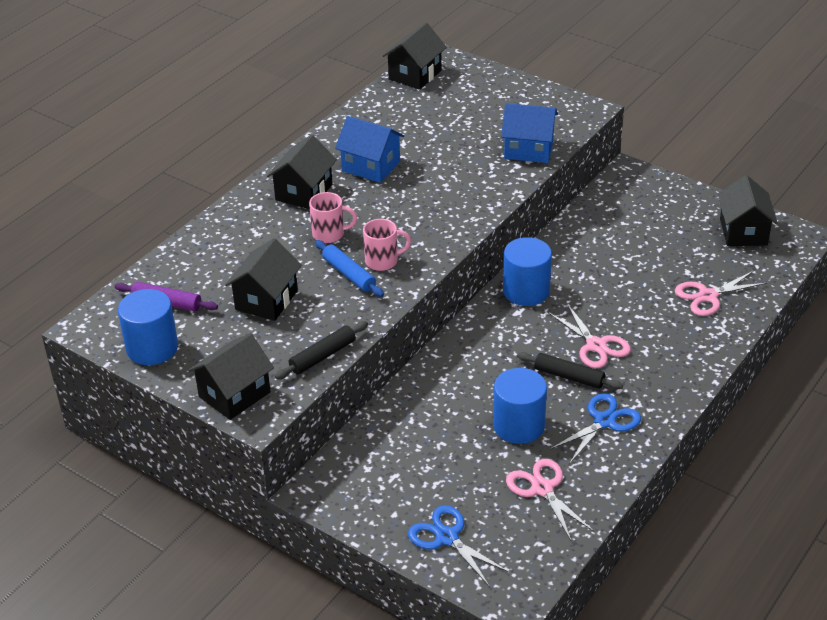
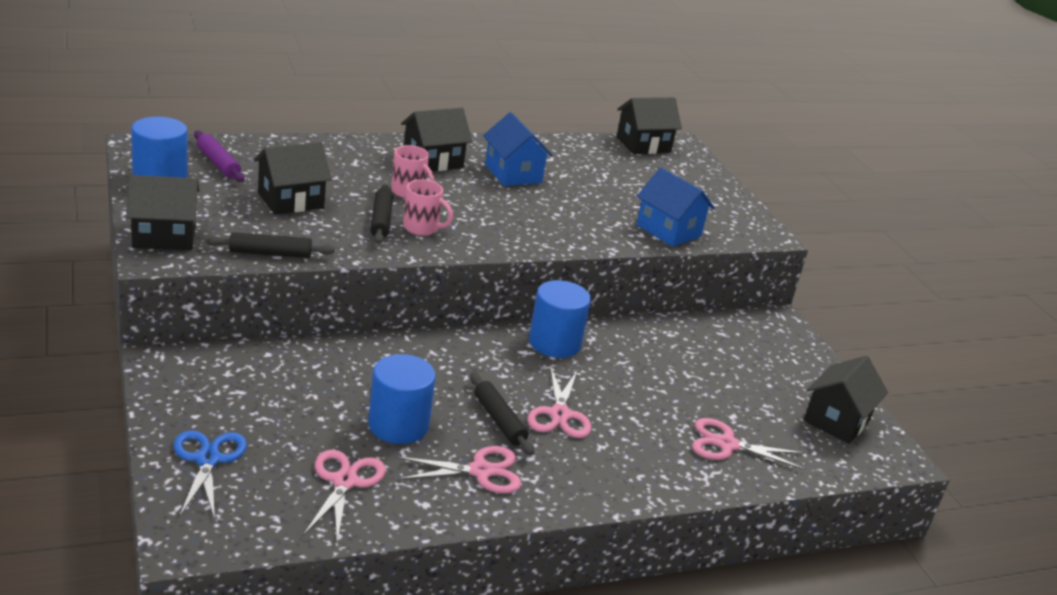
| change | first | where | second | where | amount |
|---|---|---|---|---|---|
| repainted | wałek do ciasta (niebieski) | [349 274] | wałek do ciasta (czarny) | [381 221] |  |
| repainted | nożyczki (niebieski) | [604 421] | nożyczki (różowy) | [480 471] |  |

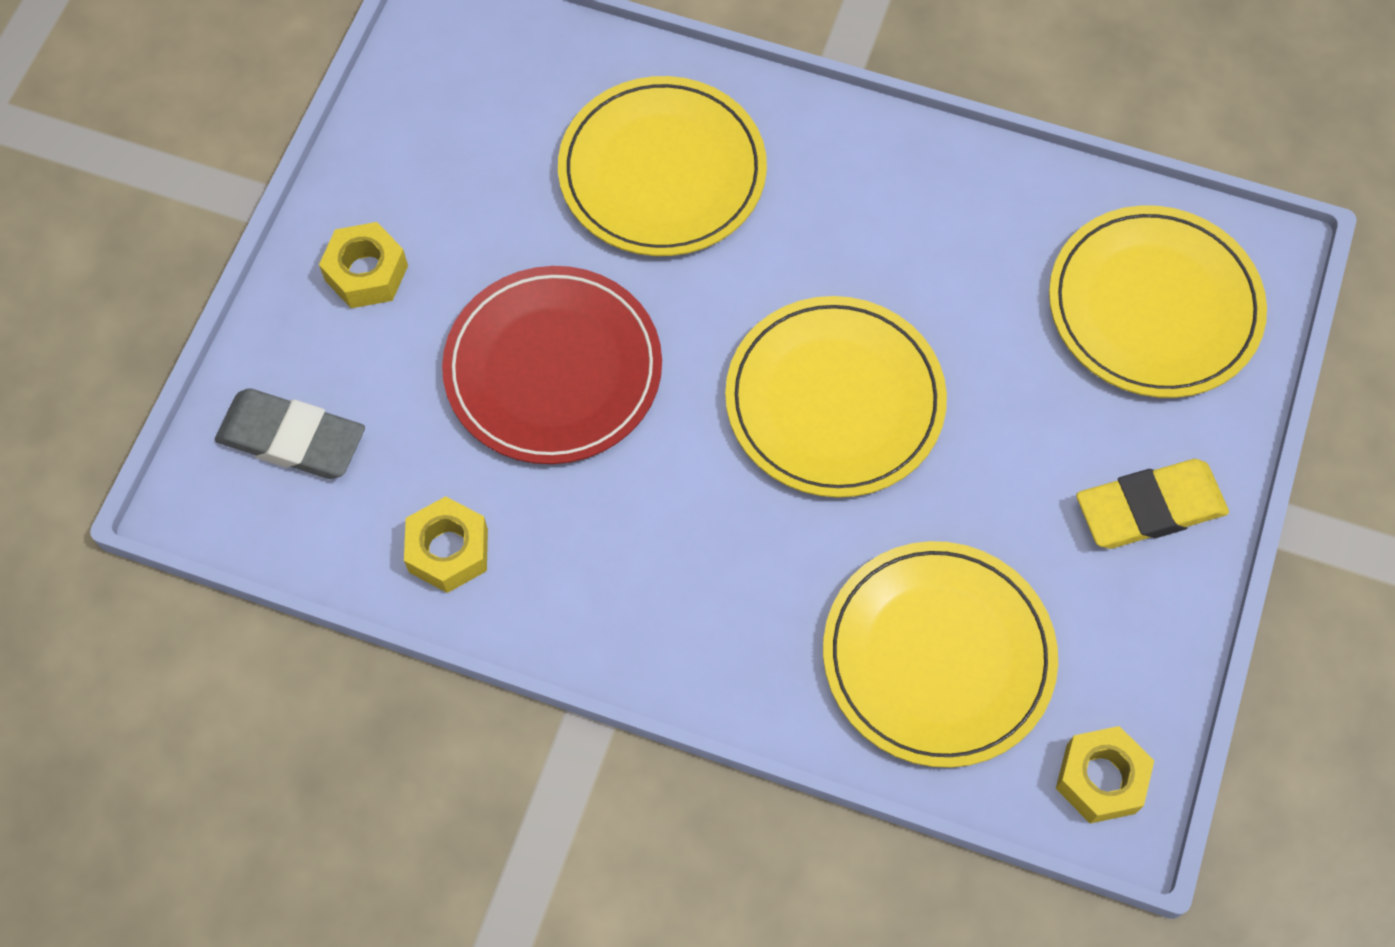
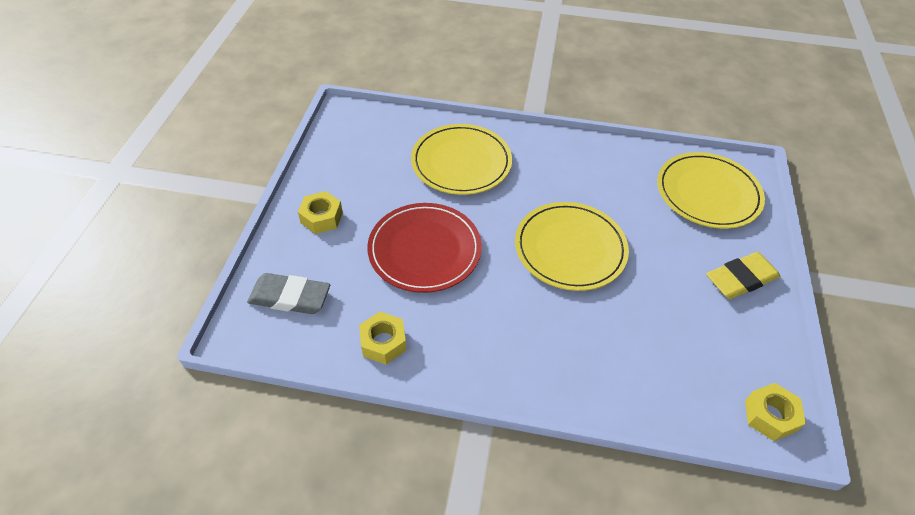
| change | first | where | second | where | amount |
|---|---|---|---|---|---|
| gone | talerz (żółty) | [938 656] |  |  |  |

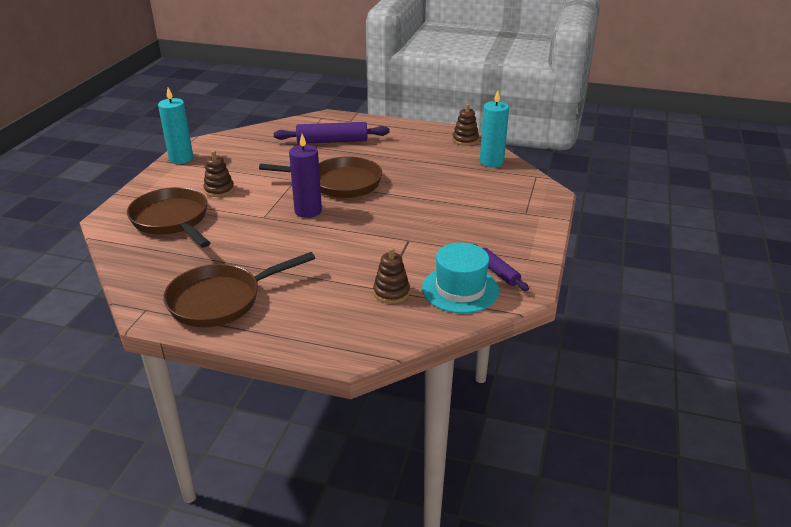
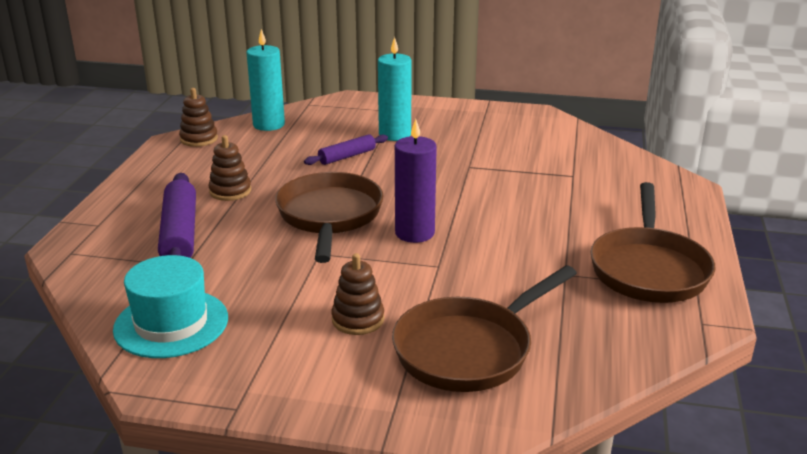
| change | first | where | second | where | amount |
|---|---|---|---|---|---|
| shifted | świeca (turkusowy) | [181 158] |  | [395 134] |  |
| shifted | kapelusz (turkusowy) | [460 289] |  | [171 323] |  |
| shifted | wałek do ciasta (fioletowy) | [497 272] |  | [347 156] |  |
| shifted | zabawka nakładanka (brązowy) | [391 292] |  | [230 191] |  |
| rotated | patelnia (brązowy) | [221 300] |  | [649 269] | 45 degrees clockwise |

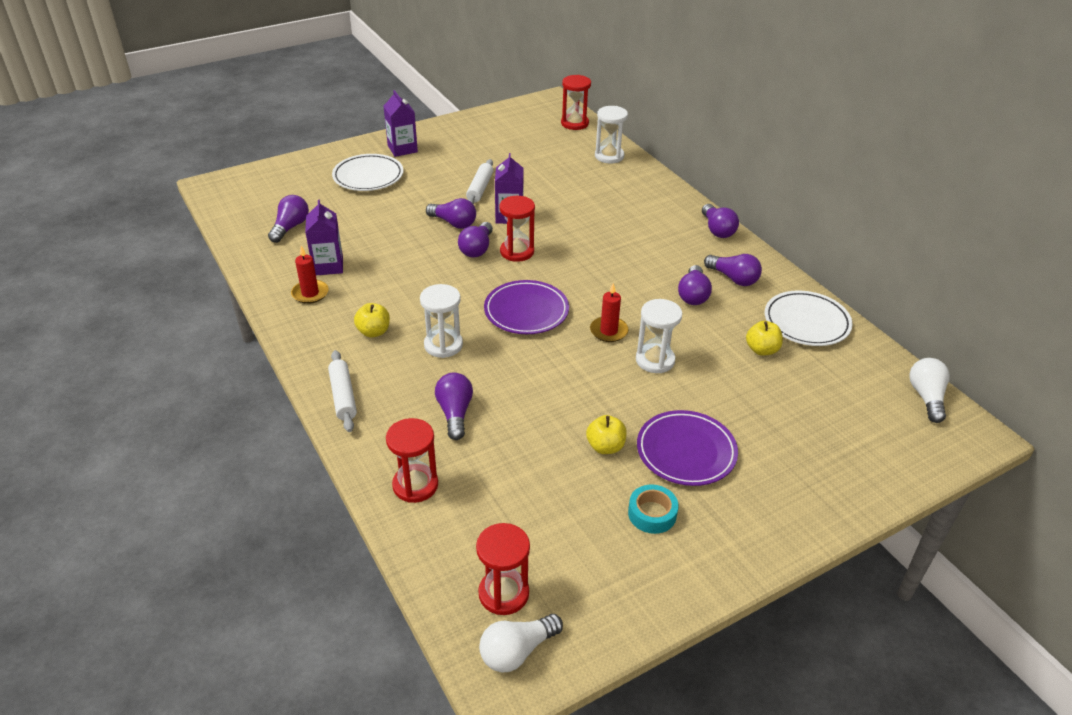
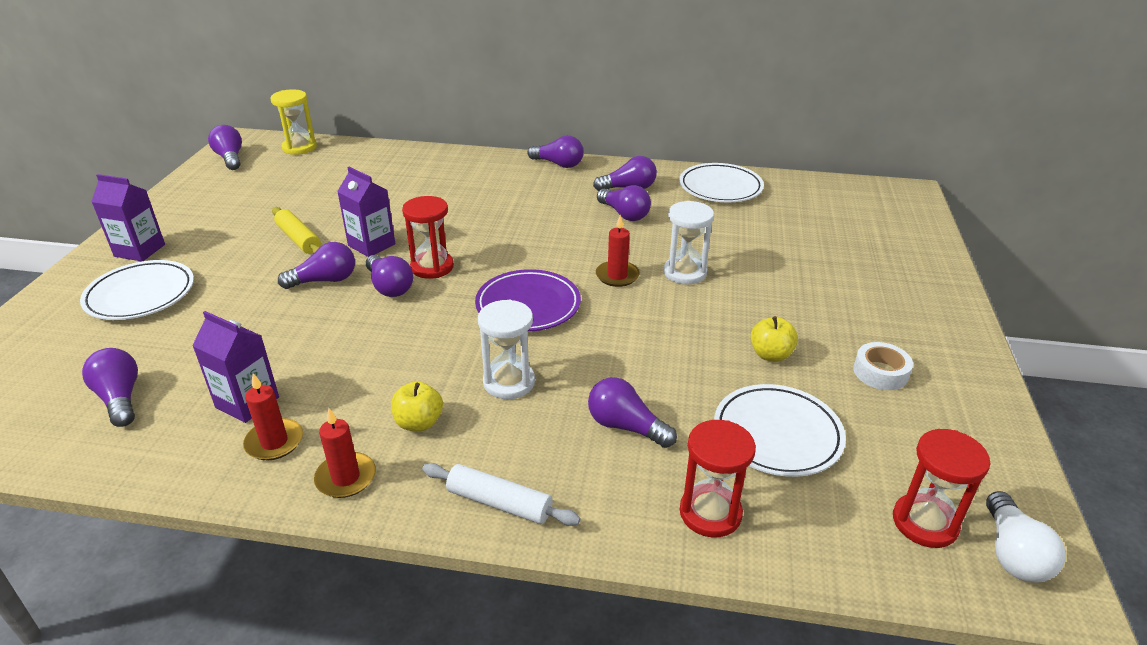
| change | first | where | second | where | amount |
|---|---|---|---|---|---|
| repainted | klepsydra (czerwony) | [574 123] | klepsydra (żółty) | [299 147] |  |
| gone | klepsydra (biały) | [609 156] |  |  |  |
| repainted | wałek do ciasta (biały) | [480 188] | wałek do ciasta (żółty) | [299 239] |  |
| gone | jabłko (żółty) | [762 350] |  |  |  |
| gone | żarówka (biały) | [926 397] |  |  |  |
| gone | talerz (fioletowy) | [686 451] |  |  |  |
| repainted | taśma klejąca (turkusowy) | [652 514] | taśma klejąca (biały) | [880 372] |  |
| new |  |  | żarówka (fioletowy) | [230 158] |  |
| new |  |  | talerz (biały) | [777 434] |  |
| new |  |  | świeca (czerwony) | [346 477] |  |

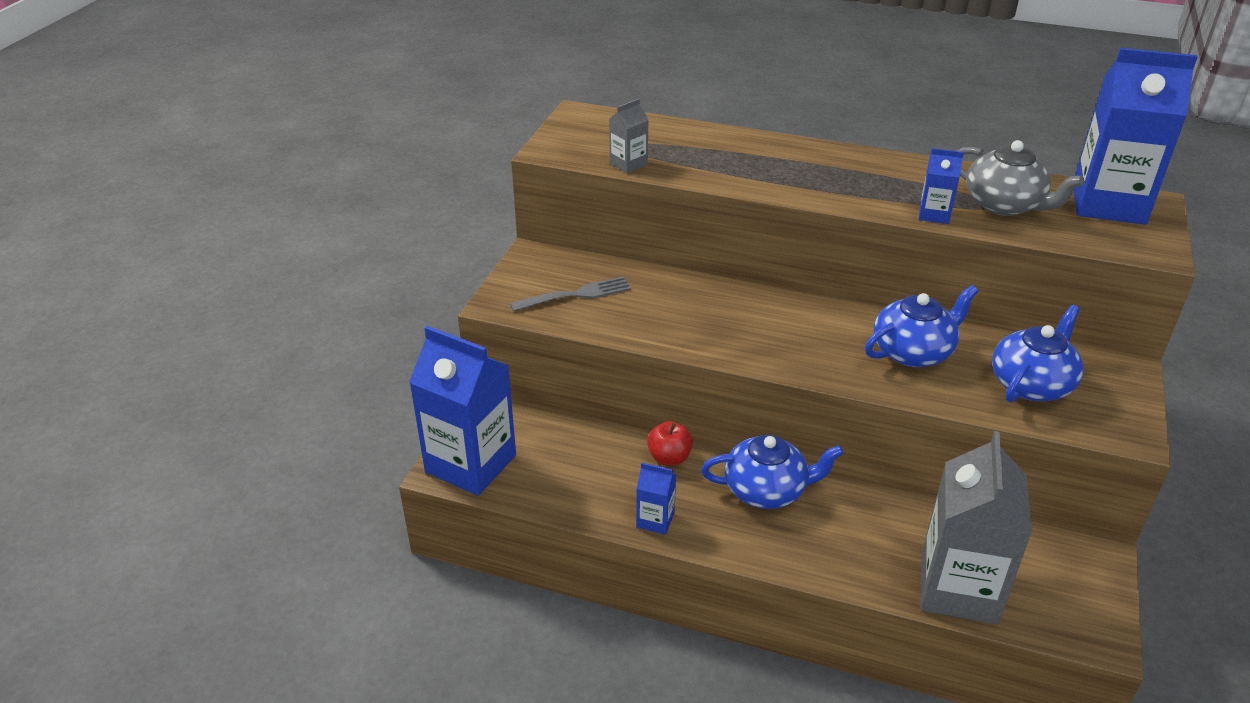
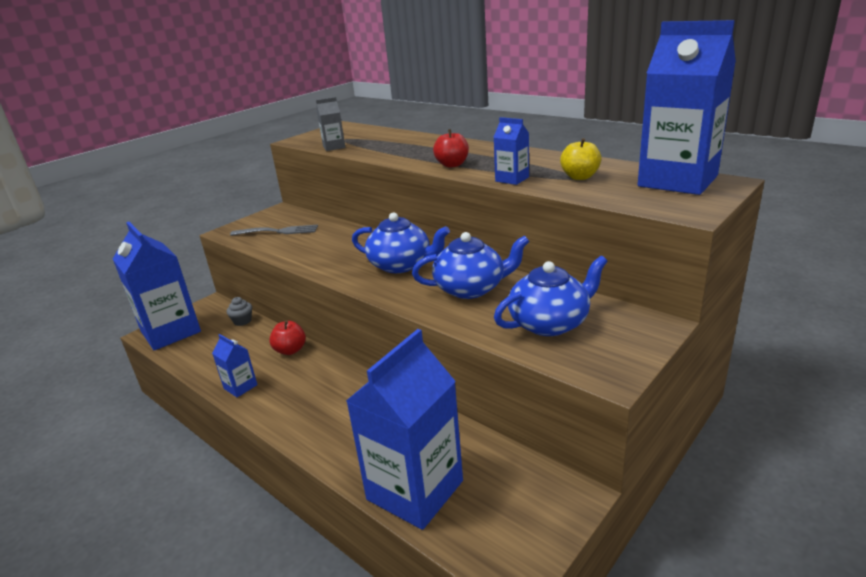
| change | first | where | second | where | amount |
|---|---|---|---|---|---|
| swapped | imbryk (szary) | [1005 205] | jabłko (żółty) | [580 177] |  |
| repainted | karton mleka (szary) | [958 588] | karton mleka (niebieski) | [415 490] |  |
| shifted | imbryk (niebieski) | [767 490] |  | [401 265] |  |
| new |  |  | jabłko (czerwony) | [452 165] |  |
| new |  |  | muffinka (szary) | [242 321] |  |

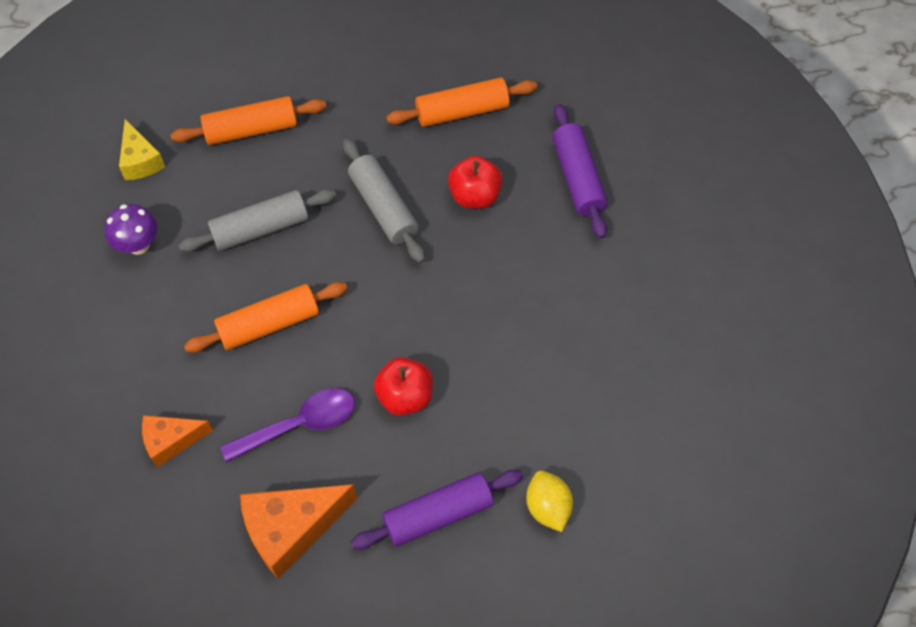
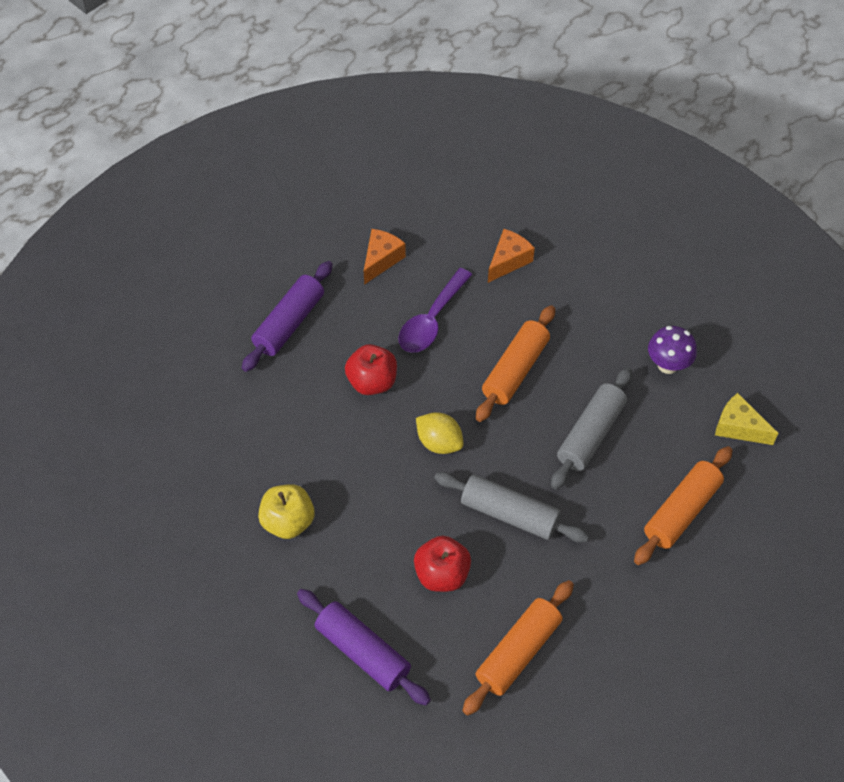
| change | first | where | second | where | amount |
|---|---|---|---|---|---|
| shifted | cytryna (żółty) | [548 507] |  | [439 442] |  |
| scaled | ser (pomarańczowy) | [291 529] |  | [381 260] | x0.60 |
| new |  |  | jabłko (żółty) | [288 521] |  |

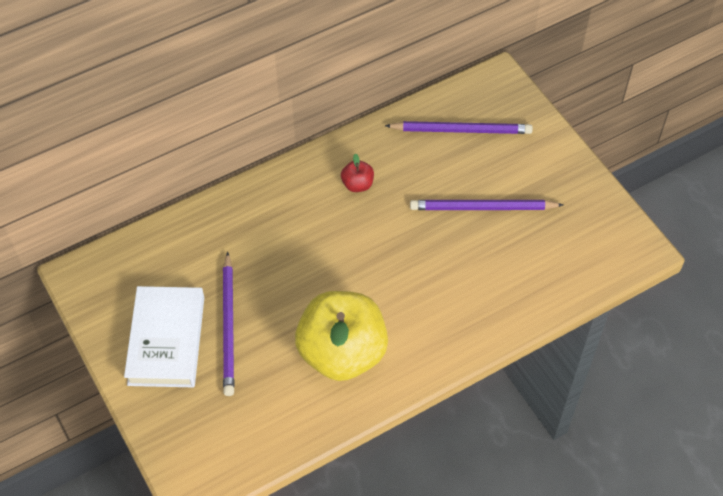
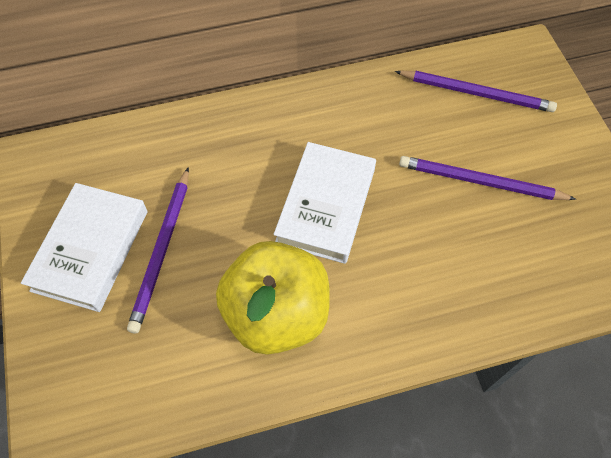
| change | first | where | second | where | amount |
|---|---|---|---|---|---|
| gone | jabłko (czerwony) | [357 184] |  |  |  |
| new |  |  | książka (biały) | [326 206] |  |

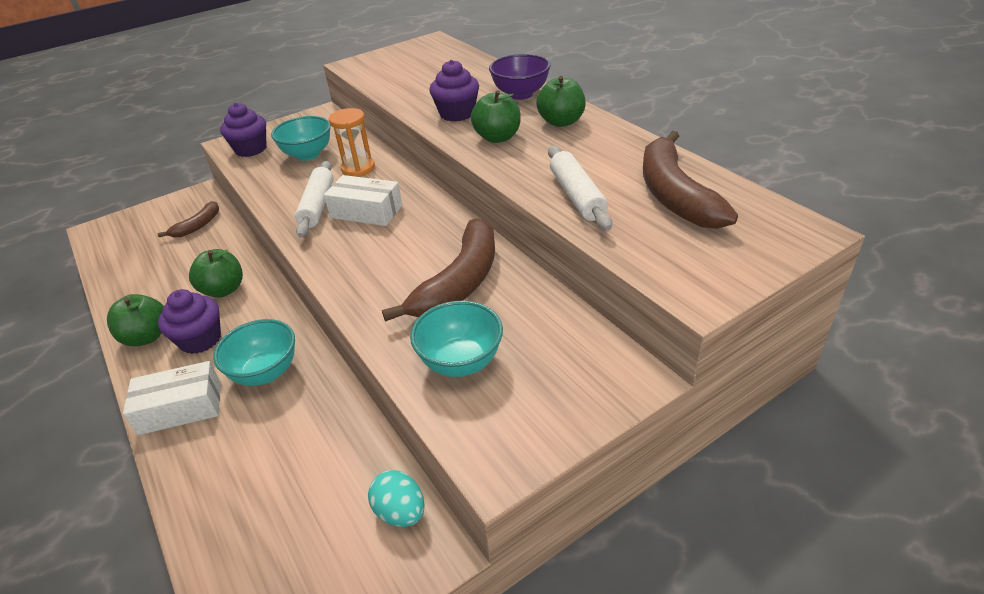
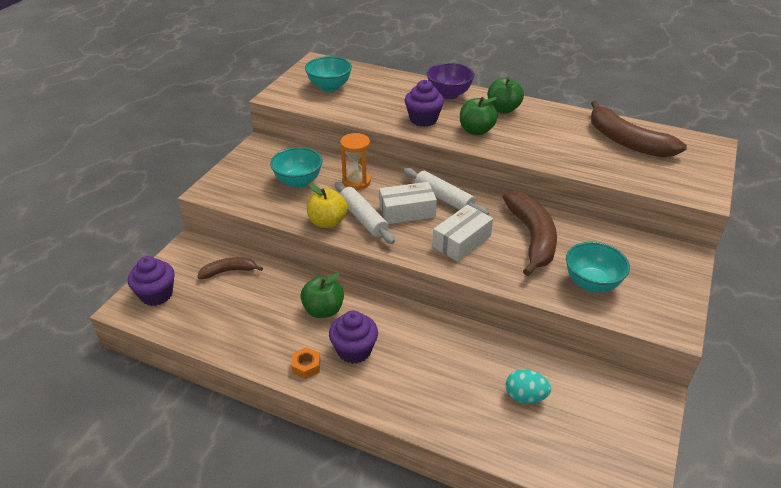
| change | first | where | second | where | amount |
|---|---|---|---|---|---|
| shifted | muffinka (fioletowy) | [251 149] |  | [156 294] |  |
| shifted | wałek do ciasta (biały) | [577 196] |  | [444 198] |  |
| rotated | banan (brązowy) | [197 226] |  | [229 271] | 105 degrees counterclockwise |
| swapped | jabłko (zielony) | [147 337] | nakrętka (pomarańczowy) | [306 366] |  |
| shifted | miska (turkusowy) | [265 372] |  | [329 87] |  |
| shifted | pudełko (biały) | [180 408] |  | [461 241] |  |
| shifted | jajko (turkusowy) | [400 512] |  | [525 397] |  |
| new |  |  | jabłko (żółty) | [327 222] |  |

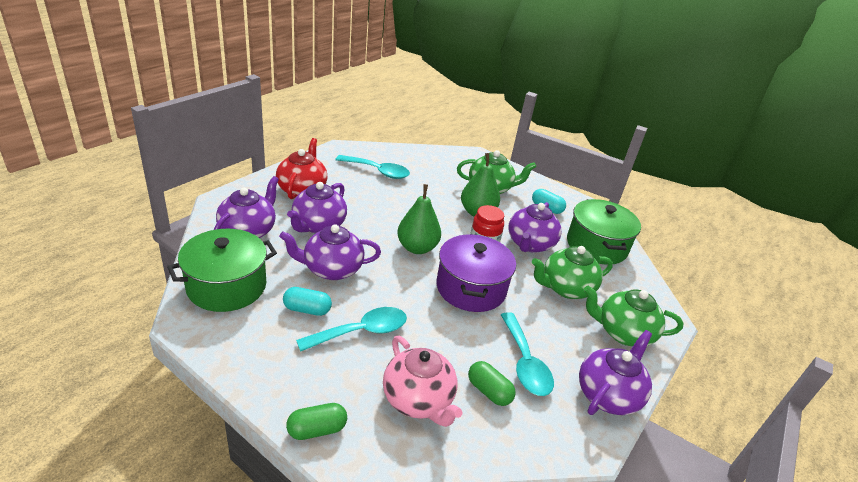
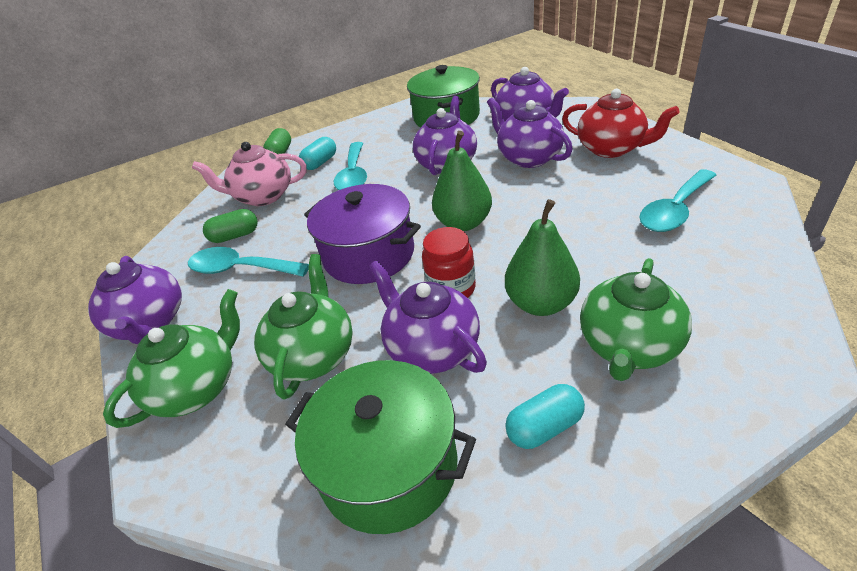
| change | first | where | second | where | amount |
|---|---|---|---|---|---|
| shifted | kapsułka (turkusowy) | [307 309] |  | [320 163] |  |

